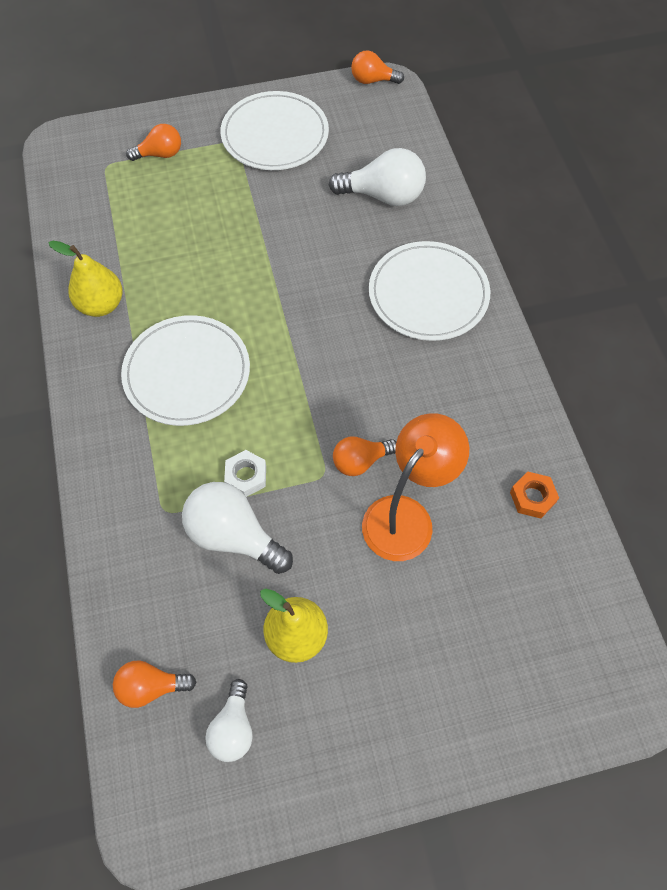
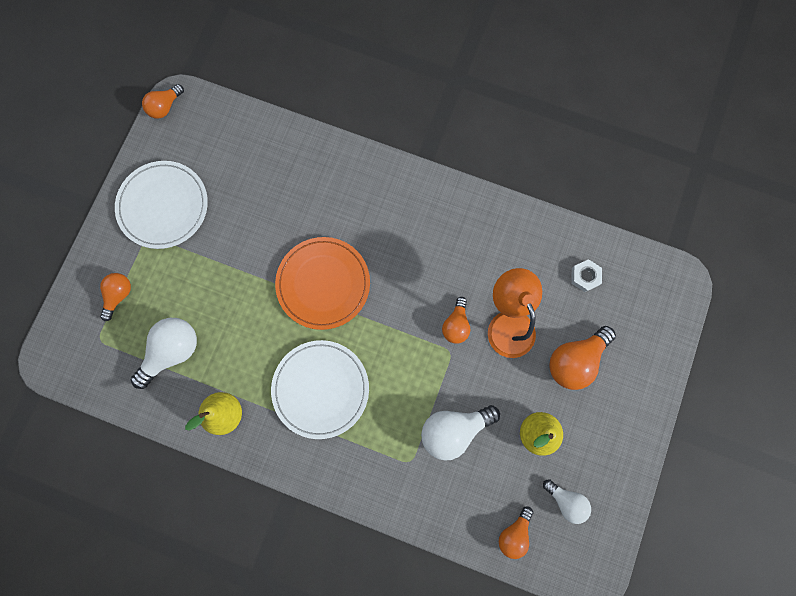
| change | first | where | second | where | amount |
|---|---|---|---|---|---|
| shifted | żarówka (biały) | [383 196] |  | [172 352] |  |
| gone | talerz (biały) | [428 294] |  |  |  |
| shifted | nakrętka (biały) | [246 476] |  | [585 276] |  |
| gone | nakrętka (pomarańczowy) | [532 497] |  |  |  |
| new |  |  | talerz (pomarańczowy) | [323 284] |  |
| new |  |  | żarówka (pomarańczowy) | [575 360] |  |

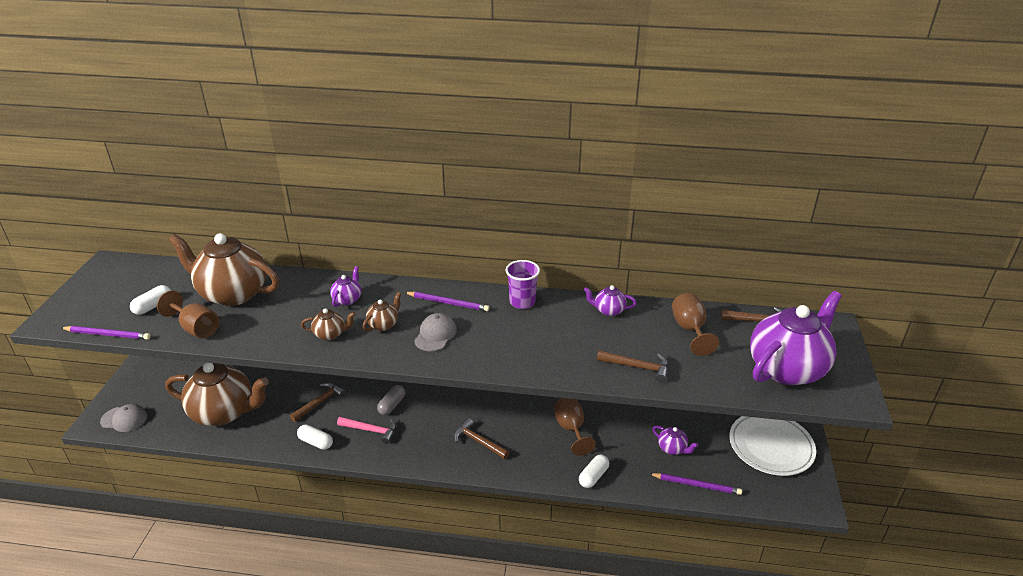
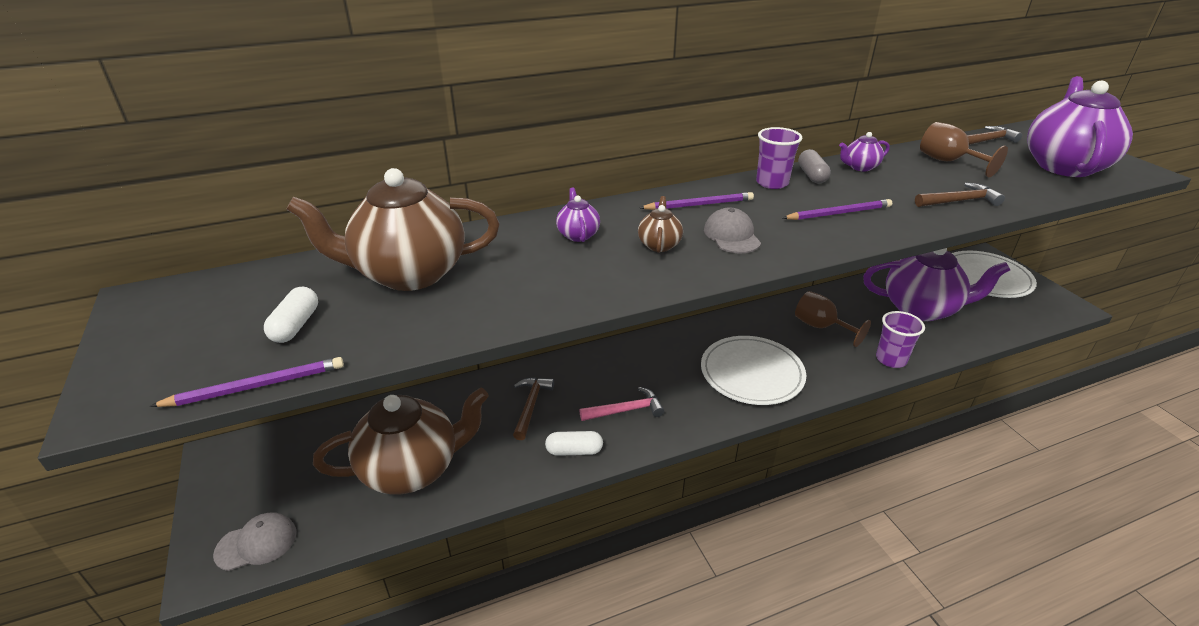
| change | first | where | second | where | amount |
|---|---|---|---|---|---|
| gone | kielich (brązowy) | [196 328] |  |  |  |
| gone | imbryk (brązowy) | [330 334] |  |  |  |
| shifted | kapsułka (szary) | [392 405] |  | [812 175] |  |
| swapped | młotek (brązowy) | [478 441] | talerz (biały) | [752 373] |  |
| scaled | imbryk (fioletowy) | [672 448] |  | [921 309] | x2.34 |
| swapped | kapsułka (biały) | [593 476] | szklanka (fioletowy) | [891 359] |  |
| shifted | ołówek (fioletowy) | [696 485] |  | [839 213] |  |

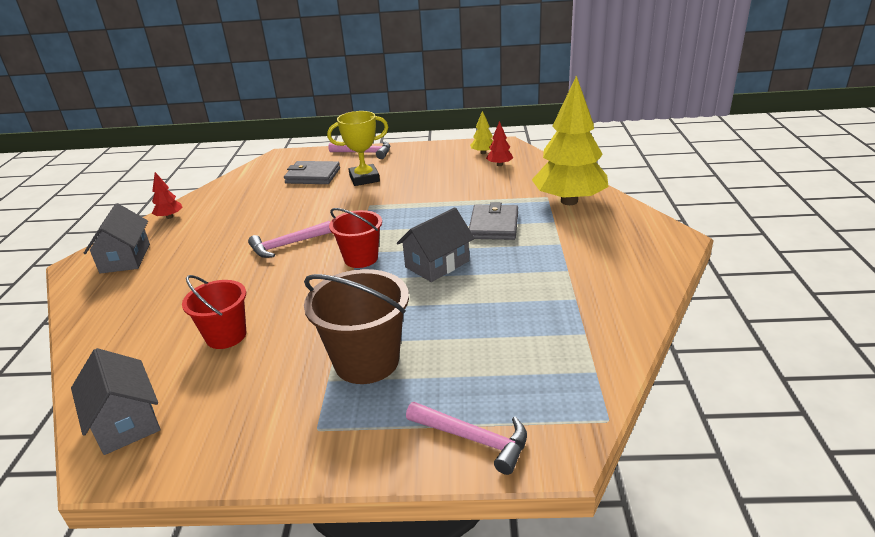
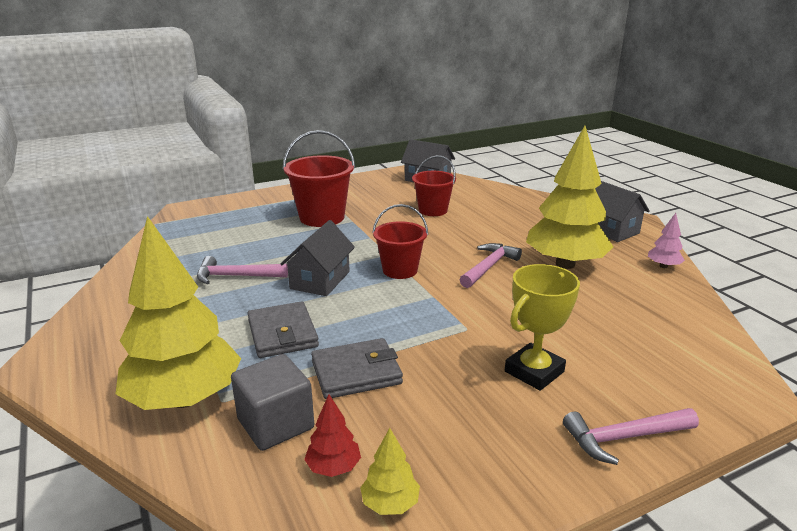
| change | first | where | second | where | amount |
|---|---|---|---|---|---|
| shifted | portfel (szary) | [313 176] |  | [356 372] |  |
| repainted | drzewko (czerwony) | [169 217] | drzewko (różowy) | [663 266] |  |
| repainted | wiadro (brązowy) | [366 361] | wiadro (czerwony) | [322 217] |  |
| shifted | młotek (różowy) | [473 439] |  | [236 276] |  |
| new |  |  | drzewko (żółty) | [565 264] |  |
| new |  |  | sześcian (szary) | [275 424] |  |

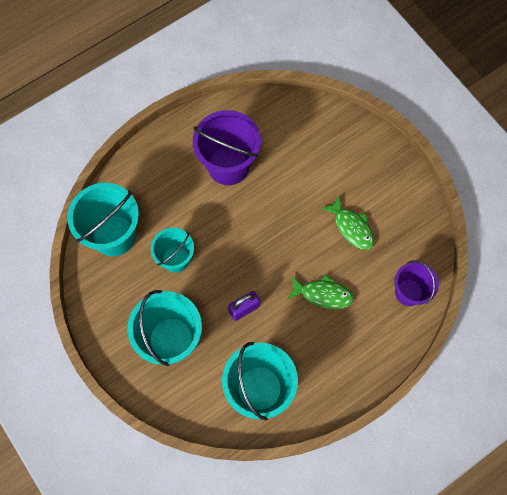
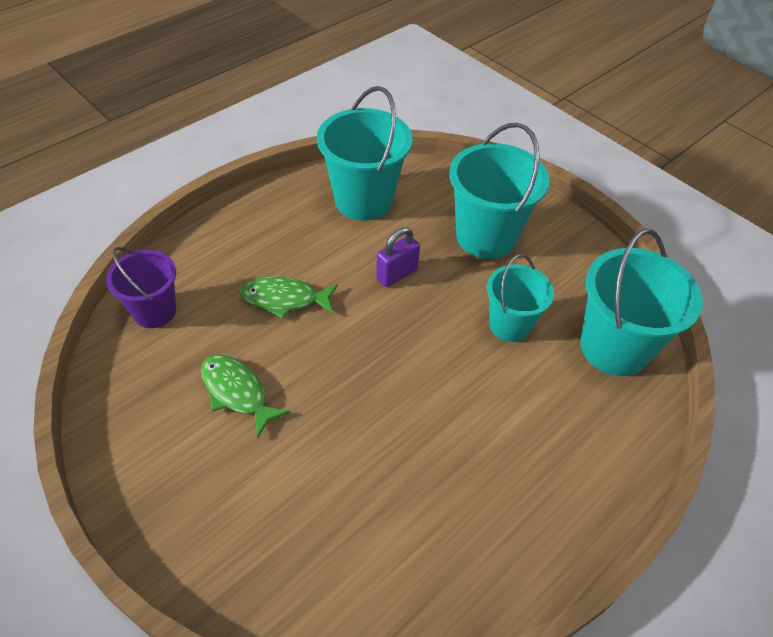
| change | first | where | second | where | amount |
|---|---|---|---|---|---|
| gone | wiadro (fioletowy) | [228 165] |  |  |  |

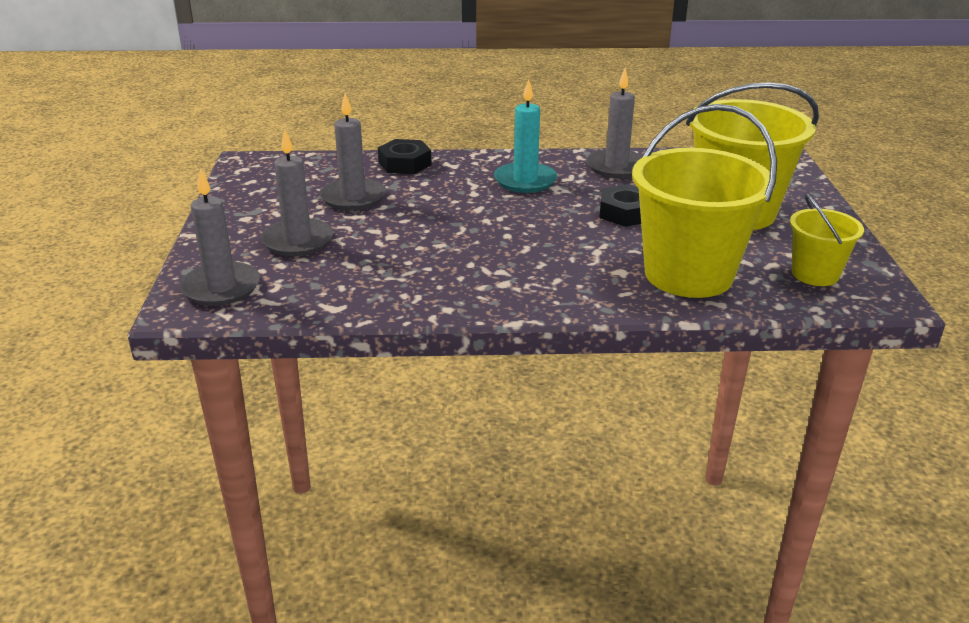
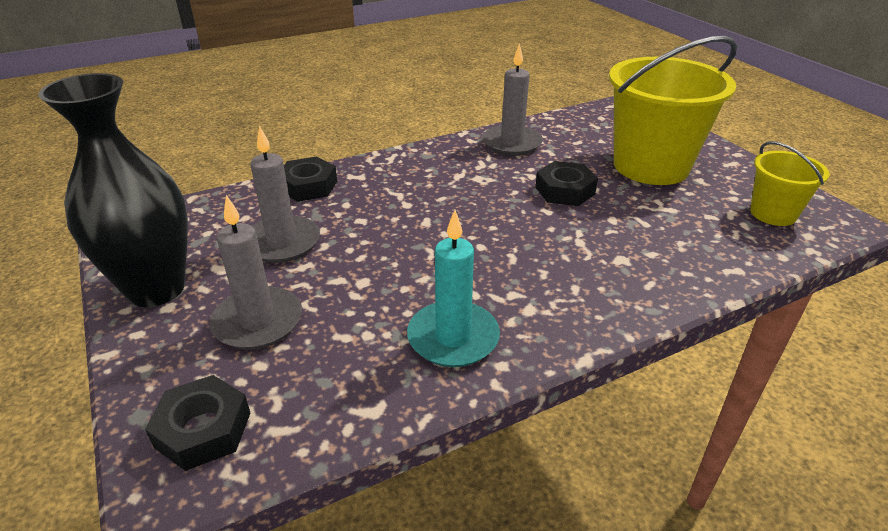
| change | first | where | second | where | amount |
|---|---|---|---|---|---|
| shifted | świeca (turkusowy) | [525 181] |  | [453 338] |  |
| gone | wiadro (żółty) | [688 274] |  |  |  |
| swapped | świeca (szary) | [221 287] | nakrętka (czarny) | [203 429] |  |
| new |  |  | wazon (czarny) | [156 289] |  |

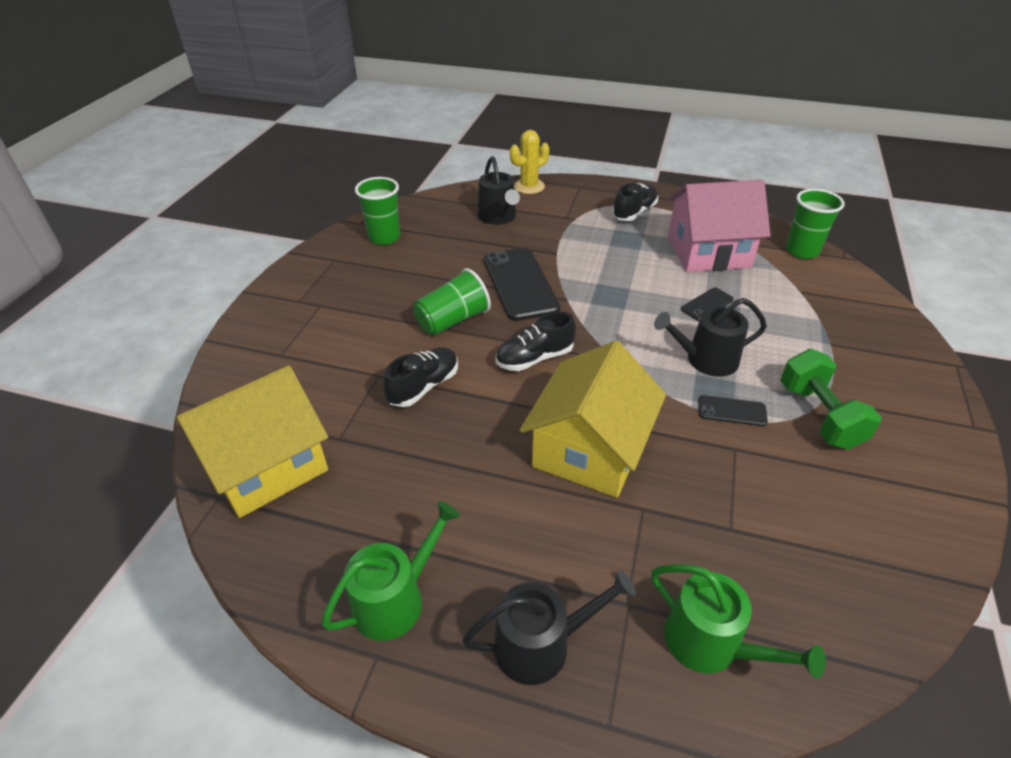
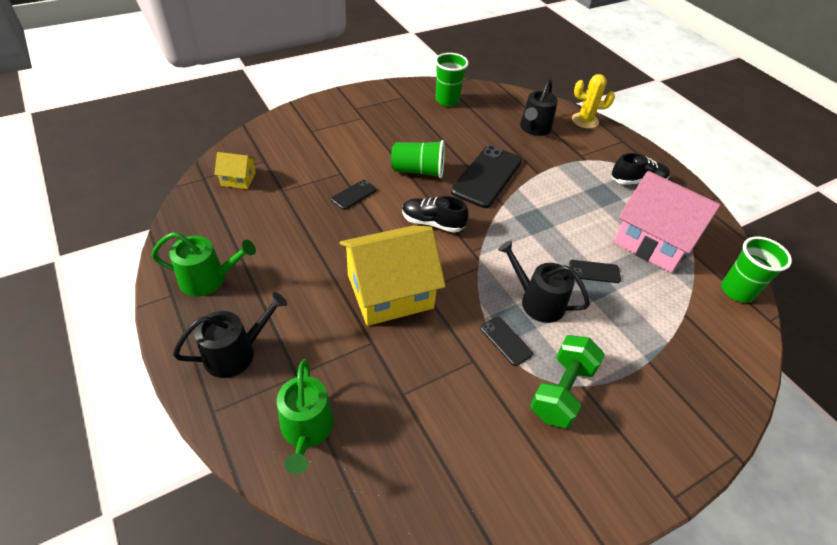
| change | first | where | second | where | amount |
|---|---|---|---|---|---|
| swapped | but (czarny) | [424 386] | telefon (czarny) | [354 195] |  |
| scaled | domek (żółty) | [266 465] |  | [238 179] | x0.46 |
| rotated | konewka (czarny) | [541 644] |  | [235 353] | 60 degrees counterclockwise |

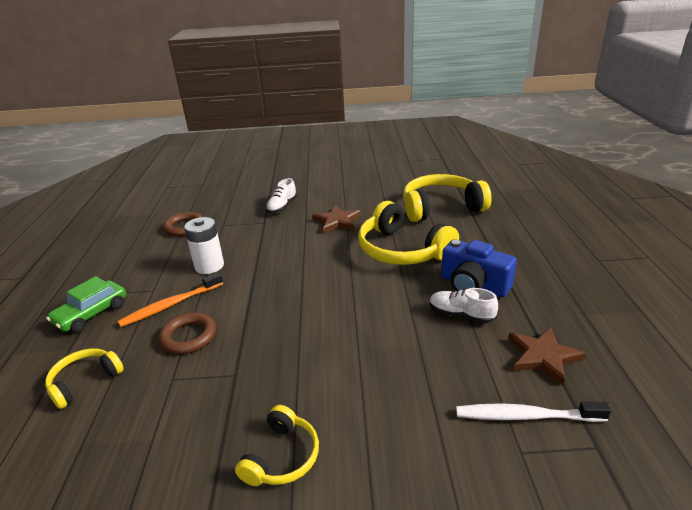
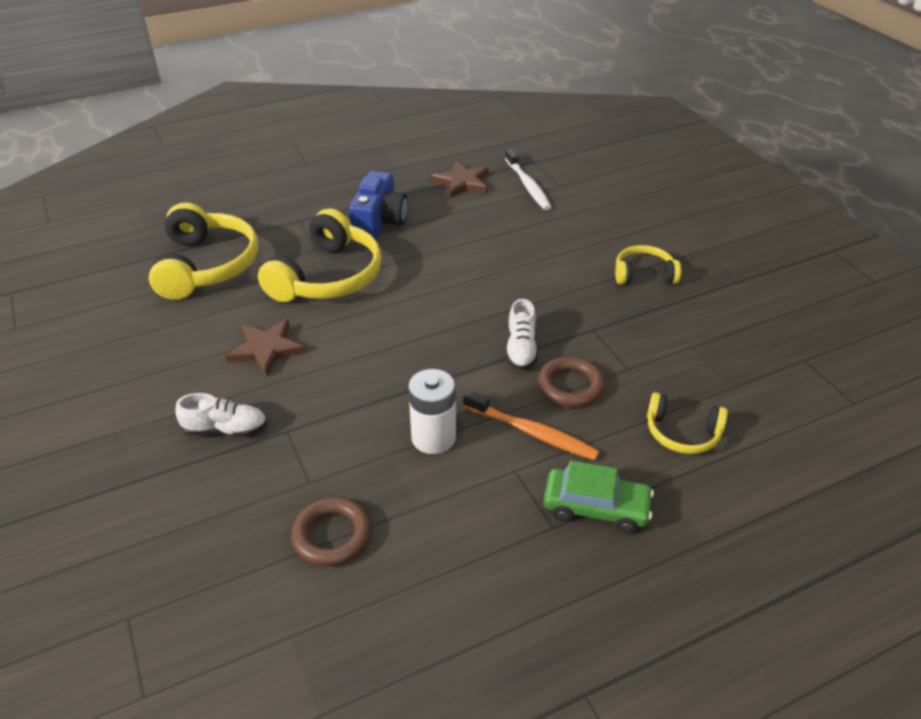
| change | first | where | second | where | amount |
|---|---|---|---|---|---|
| rotated | słuchawki (żółty) | [441 208] |  | [206 265] | 150 degrees counterclockwise |
| shifted | but (biały) | [461 315] |  | [521 349] |  |

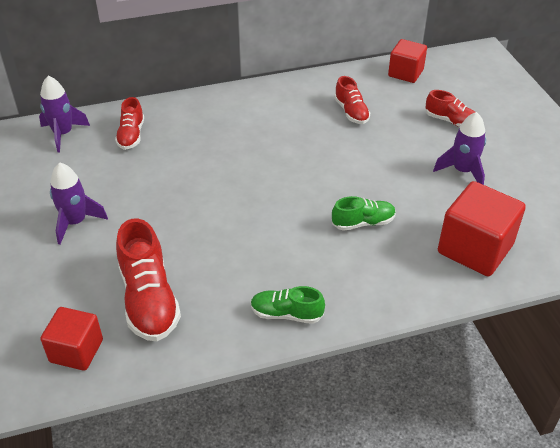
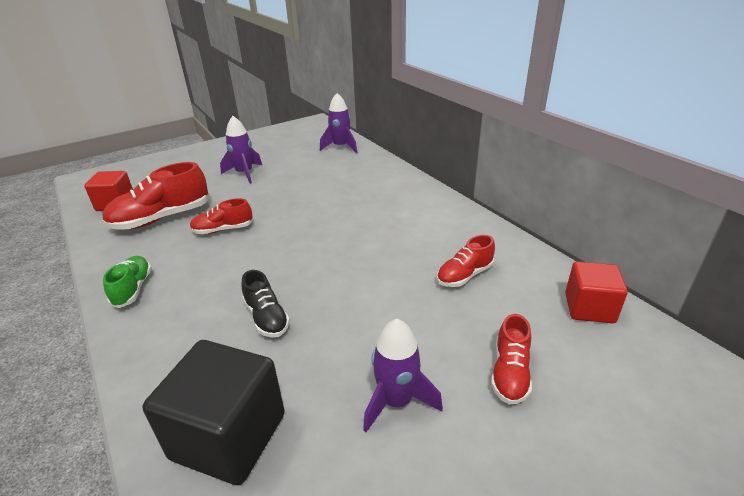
| change | first | where | second | where | amount |
|---|---|---|---|---|---|
| shifted | but (czerwony) | [131 135] |  | [223 230] |  |
| repainted | sześcian (czerwony) | [475 249] | sześcian (czarny) | [229 436] |  |
| repainted | but (zielony) | [363 223] | but (czarny) | [266 318] |  |

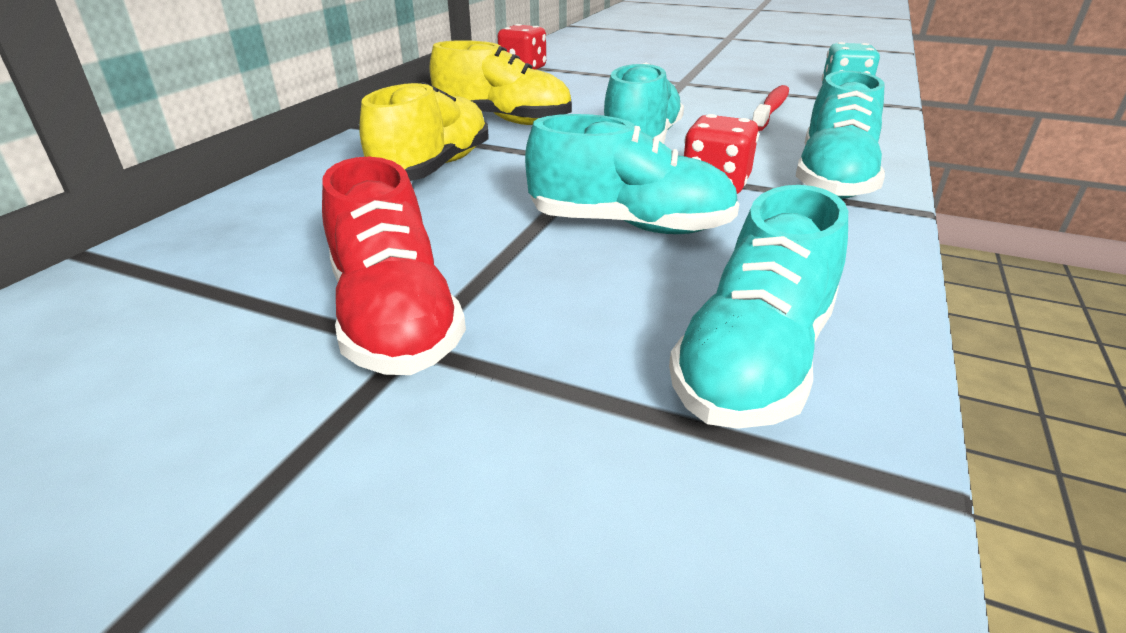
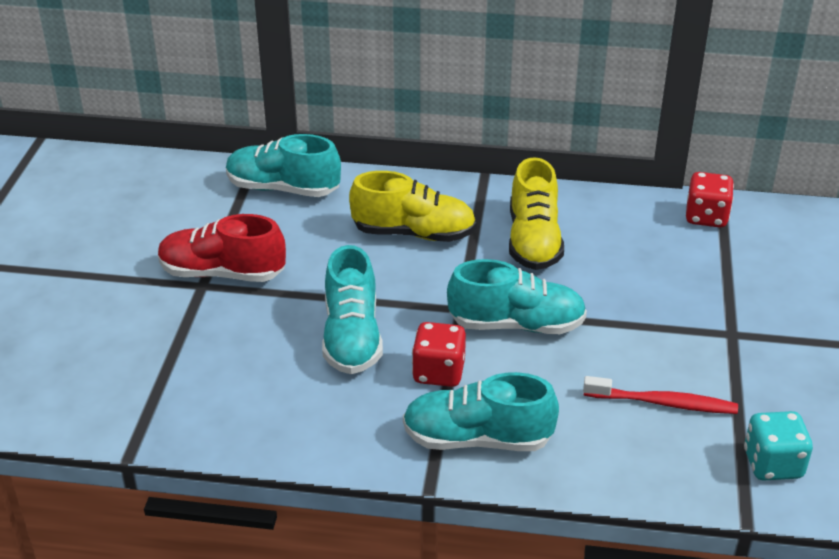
| change | first | where | second | where | amount |
|---|---|---|---|---|---|
| rotated | but (czerwony) | [394 319] |  | [222 273] | 45 degrees clockwise |
| shifted | but (turkusowy) | [754 361] |  | [283 189] |  |

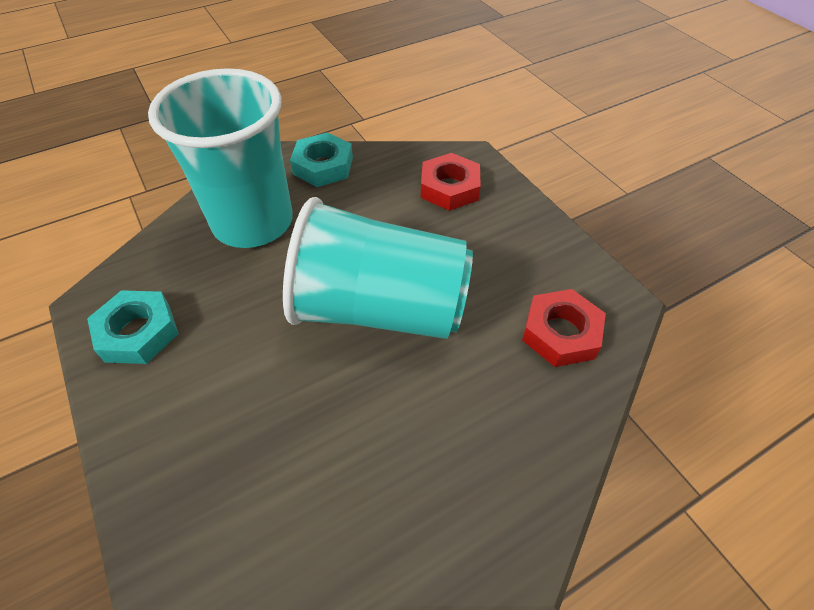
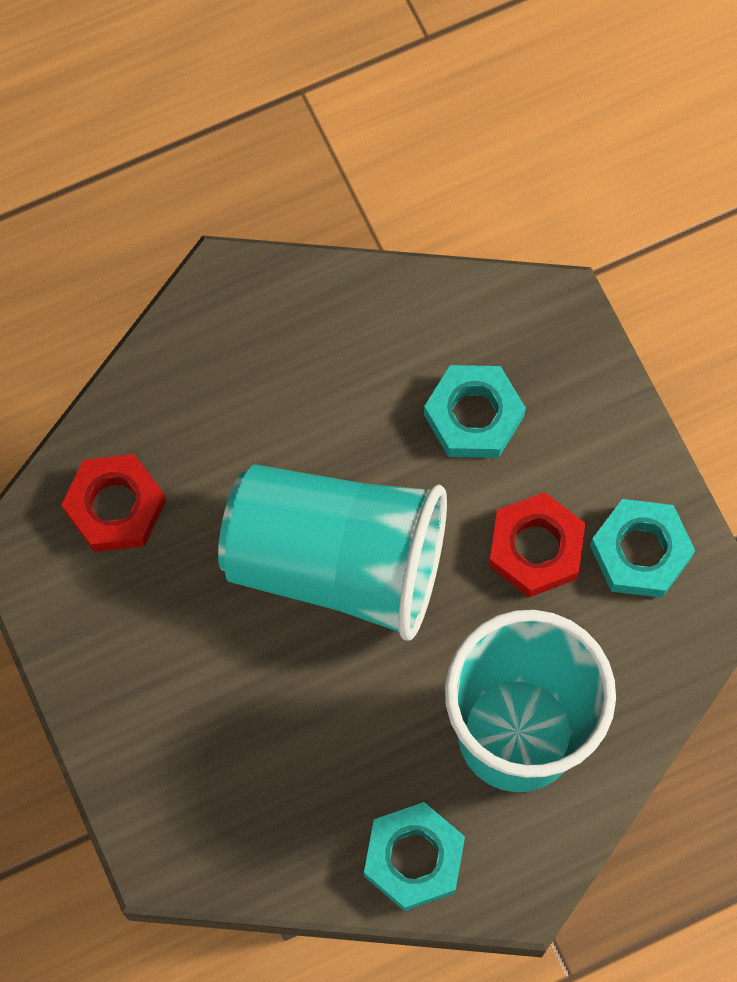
| change | first | where | second | where | amount |
|---|---|---|---|---|---|
| shifted | nakrętka (czerwony) | [449 188] |  | [535 548] |  |
| new |  |  | nakrętka (turkusowy) | [473 415] |  |

